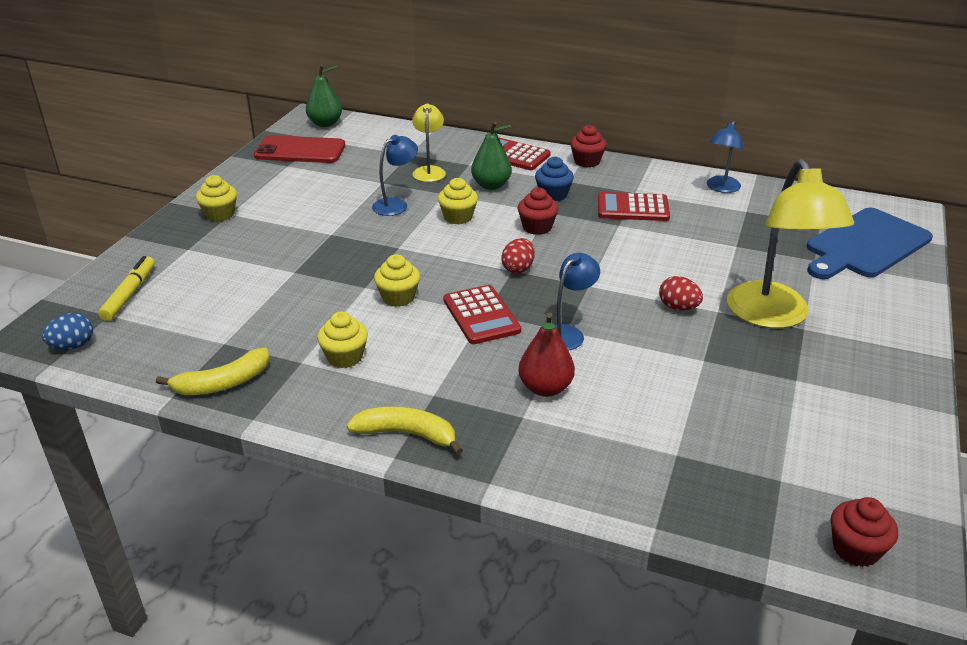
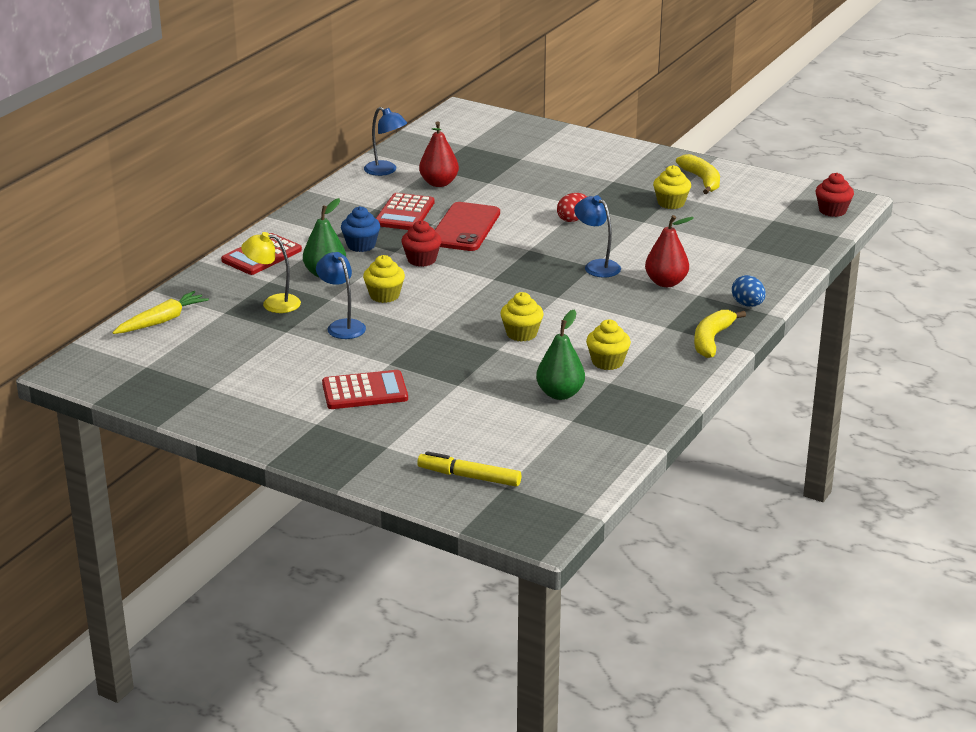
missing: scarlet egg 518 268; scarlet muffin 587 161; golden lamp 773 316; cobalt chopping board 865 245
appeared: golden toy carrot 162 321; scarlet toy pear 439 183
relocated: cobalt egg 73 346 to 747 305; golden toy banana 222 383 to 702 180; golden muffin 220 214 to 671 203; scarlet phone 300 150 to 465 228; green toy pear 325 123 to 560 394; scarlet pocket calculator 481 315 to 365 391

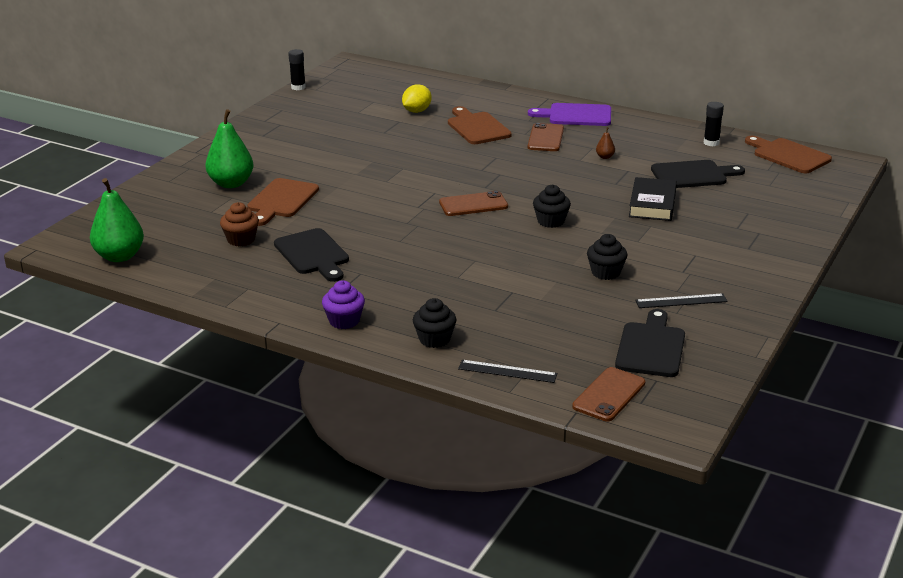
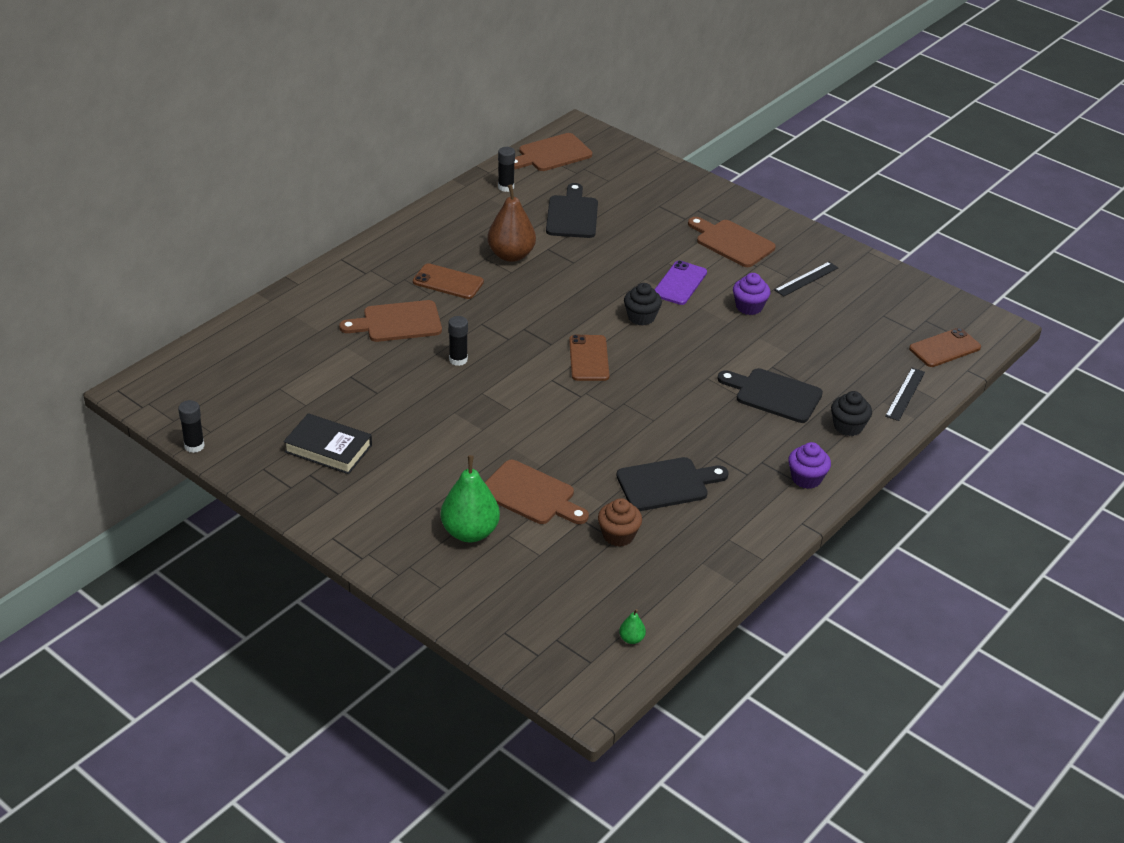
missing: golden toy lemon 416 111; violet chopping board 576 115
appeared: jet-black glue 458 360; violet phone 680 283; dark brown chopping board 732 242
relocated: jet-black chopping board 651 347 to 774 395; jet-black hardback 652 204 to 328 449
colour: jet-black muffin 605 272 to violet muffin 749 307
spun: dark brown phone 609 395 = 944 348 75 degrees counterclockwise; jet-black measuring stick 681 301 = 806 279 45 degrees clockwise
size: green toy pear 119 256 = 631 639 x0.42; dark brown toy pear 605 157 = 511 255 x2.36

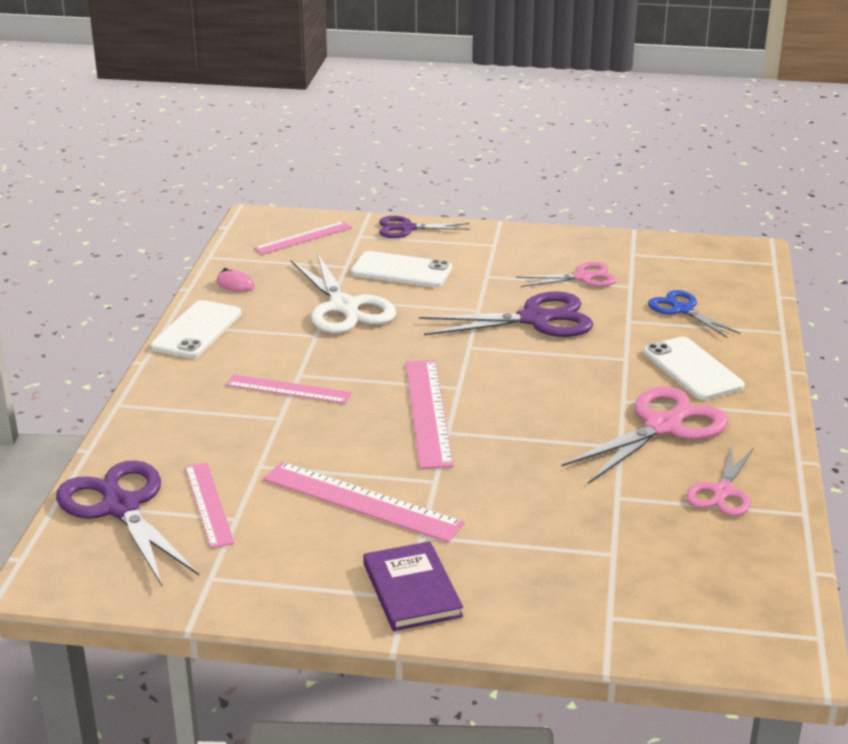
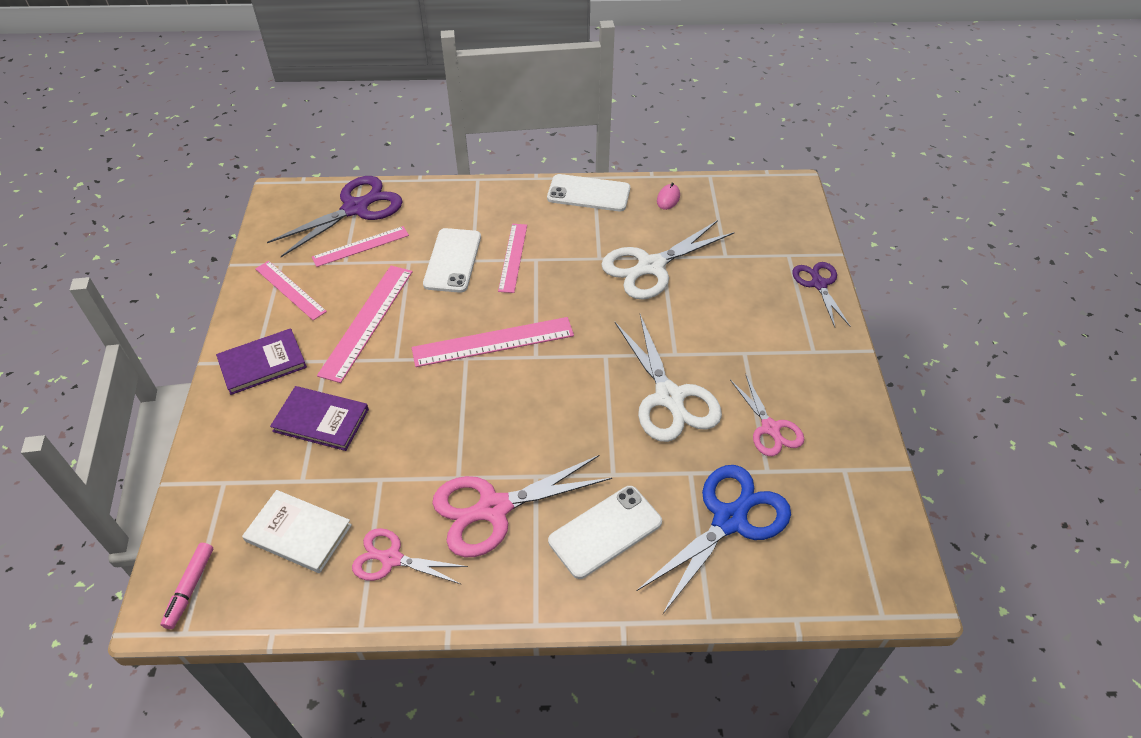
appeared: rose-pink felt pen 190 588; snow-white hardback 298 533; violet hardback 321 420
relocated: rose-pink measuring stick 303 238 to 290 290; snow-white phone 401 271 to 452 260
colour: violet pair of scissors 535 319 to snow-white pair of scissors 669 397
spun: rose-pink pair of scissors 662 427 = 494 508 120 degrees clockwise
size: cobalt pair of scissors 682 310 = 729 520 x1.65

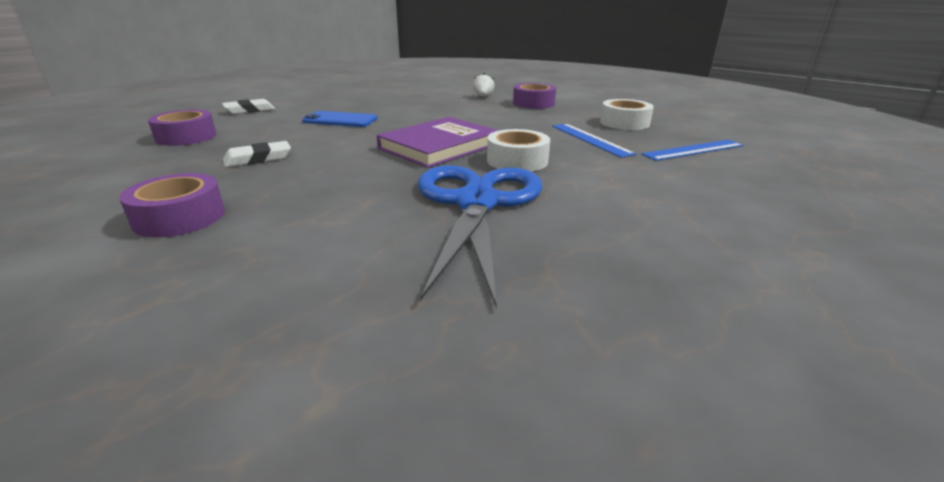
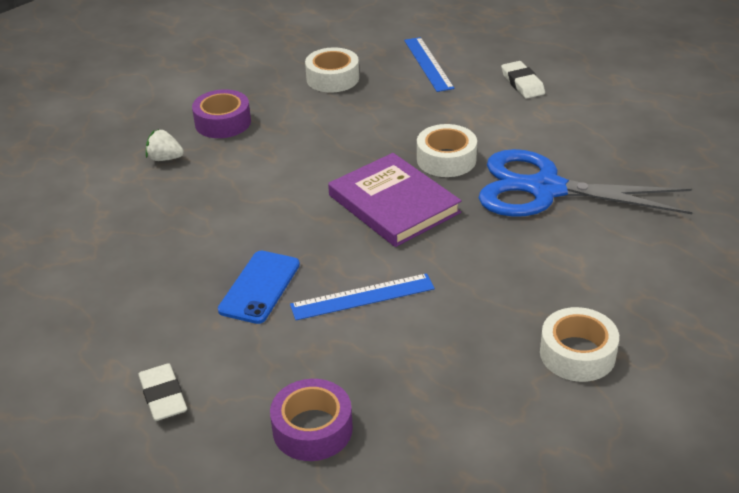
relocated: snow-white gum eraser 258 159 to 522 83; cobalt measuring stick 590 139 to 362 297
colour: violet sticky tape 180 217 to snow-white sticky tape 577 354

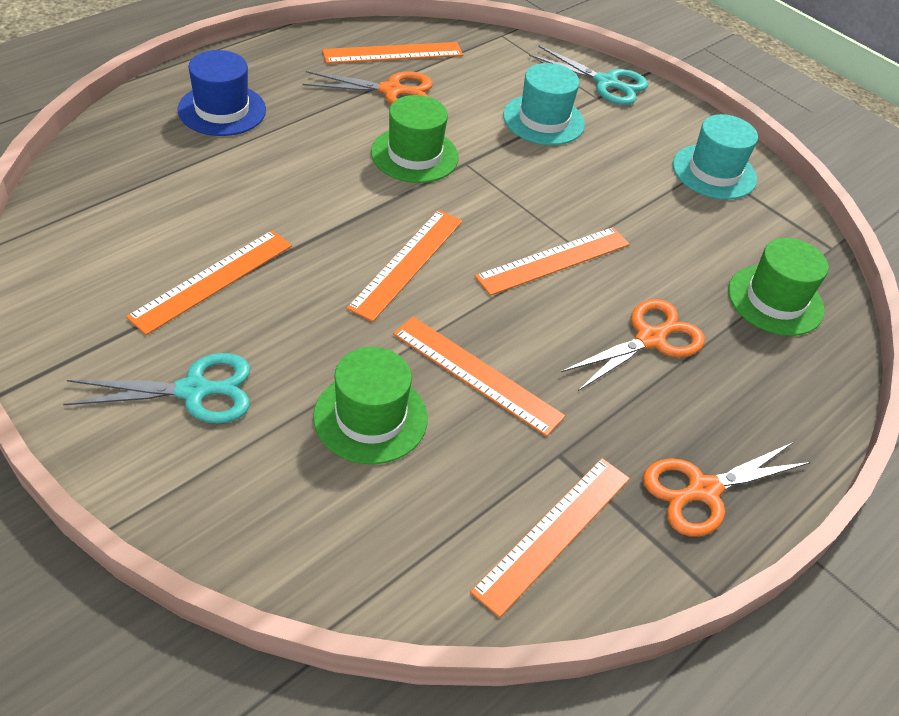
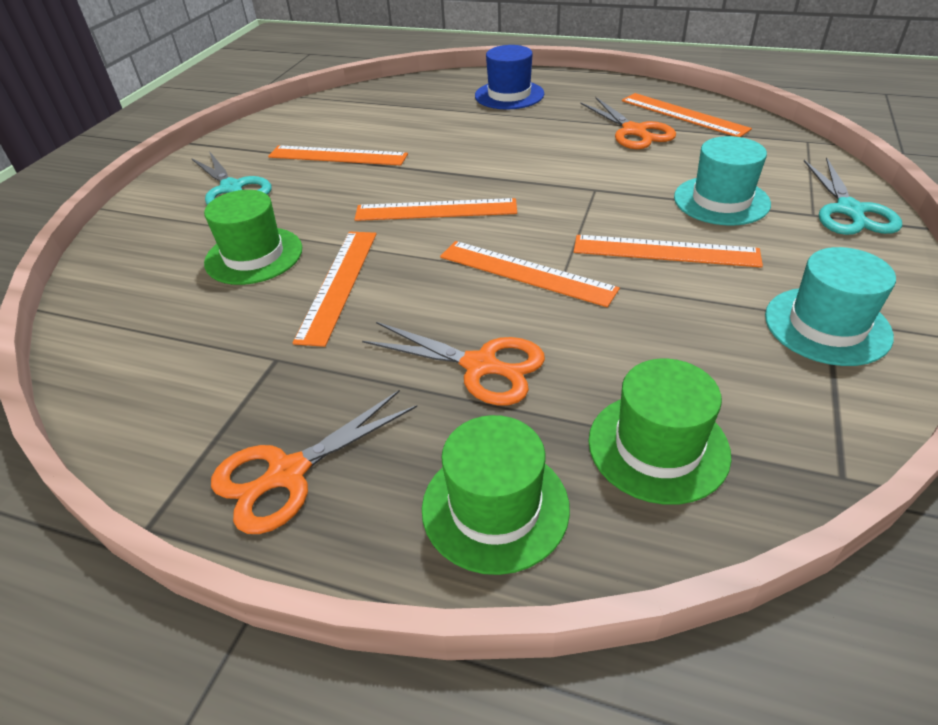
relocated: green hat 414 155 to 495 507; orange-coloured measuring stick 554 533 to 665 251
spun: orange-coloured pair of scissors 703 490 = 288 473 75 degrees counterclockwise

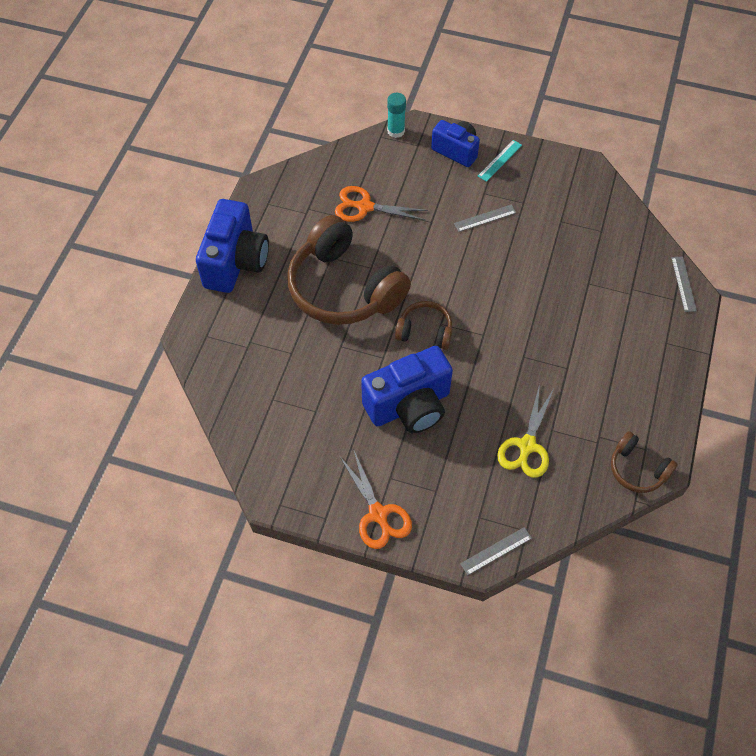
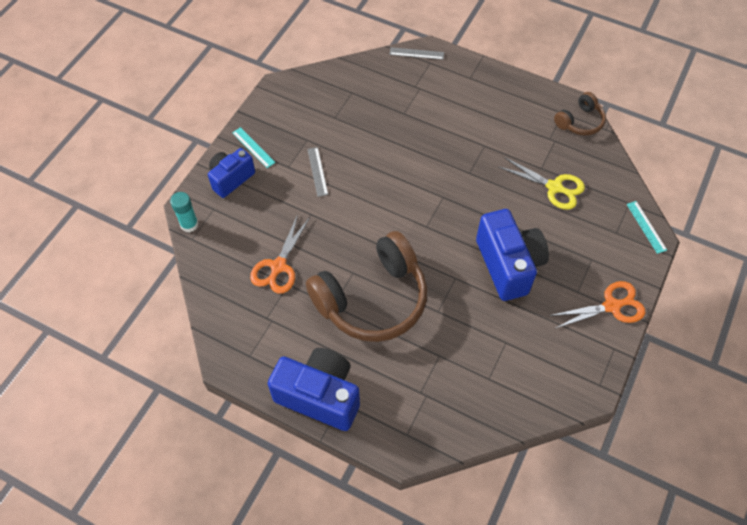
missing: dark brown over-ear headphones 425 331
colour: ash-grey measuring stick 496 551 to aqua measuring stick 646 227

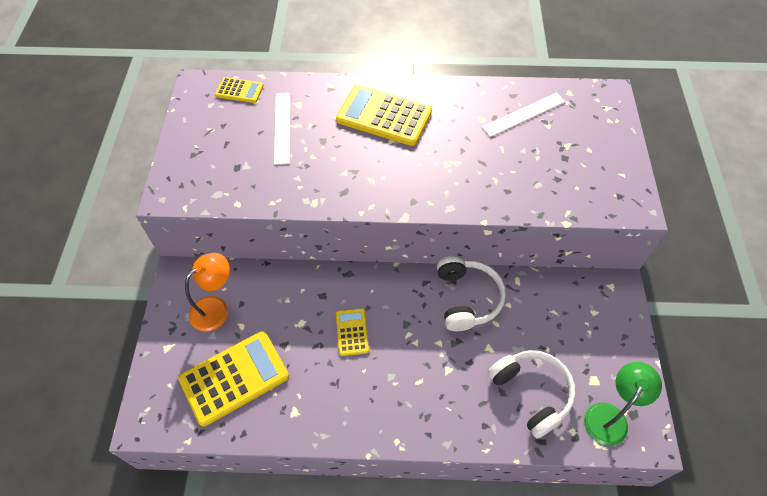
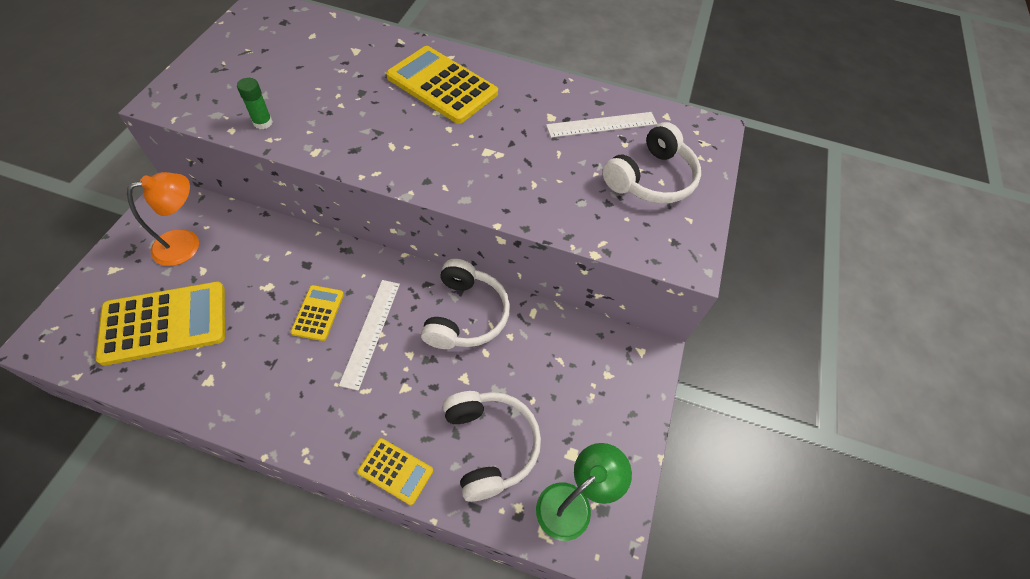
appeared: green glue 263 122; snow-white over-ear headphones 651 178
relocated: golden pocket calculator 239 90 to 395 471; snow-white measuring stick 282 127 to 371 332

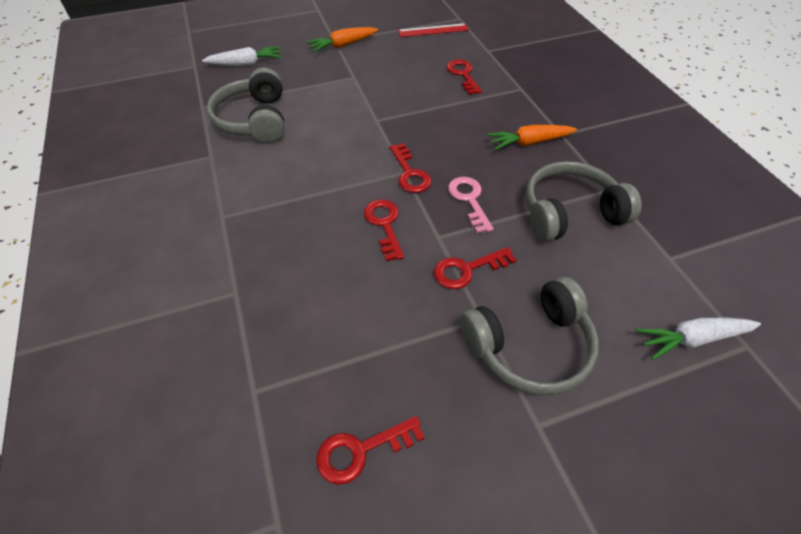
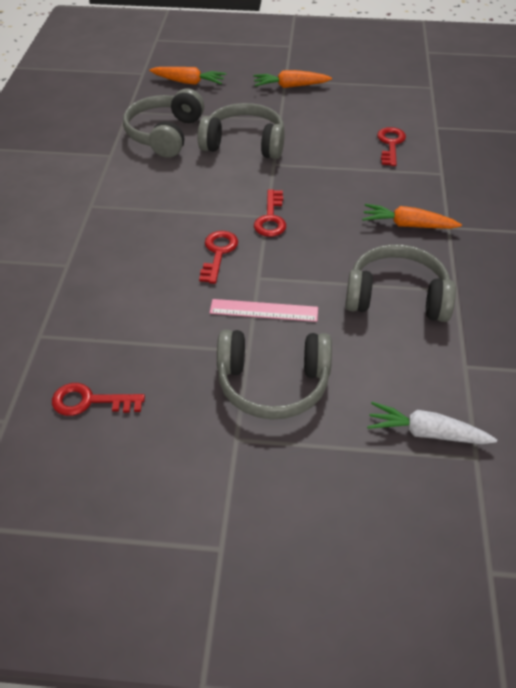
missing: scarlet measuring stick 433 30; rose-pink door key 469 200
appeared: ash-grey over-ear headphones 244 144
exchanged: scarlet door key 467 269 to rose-pink measuring stick 264 310
colour: snow-white toy carrot 246 64 to orange-coloured toy carrot 188 82

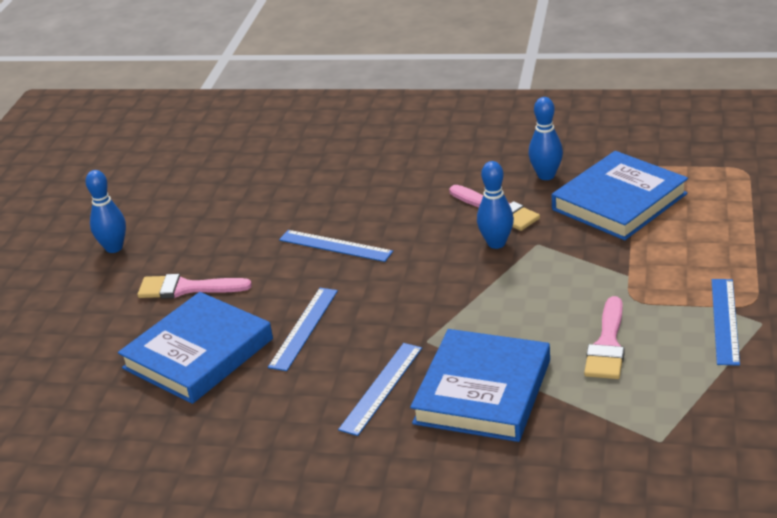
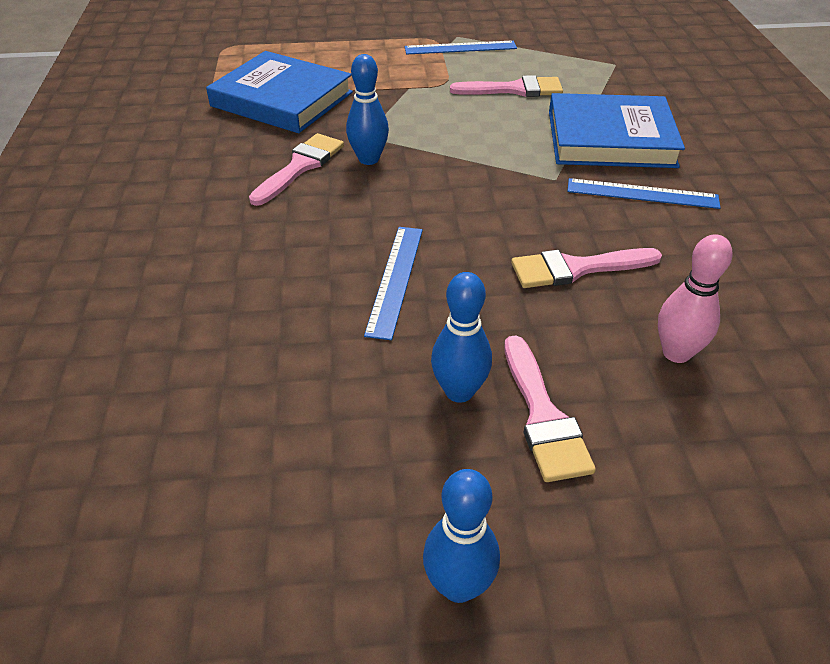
relocated: cobalt tenpin 546 176 to 459 391
exchanged: cobalt hardback 198 354 to rose-pink tenpin 676 353; cobalt measuring stick 304 328 to rose-pink brush 577 268

